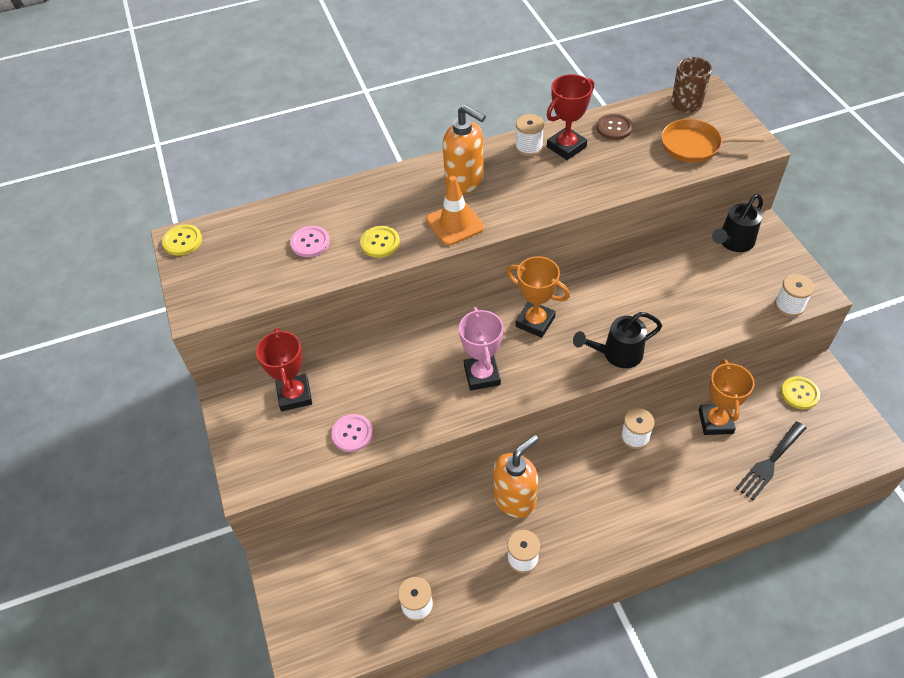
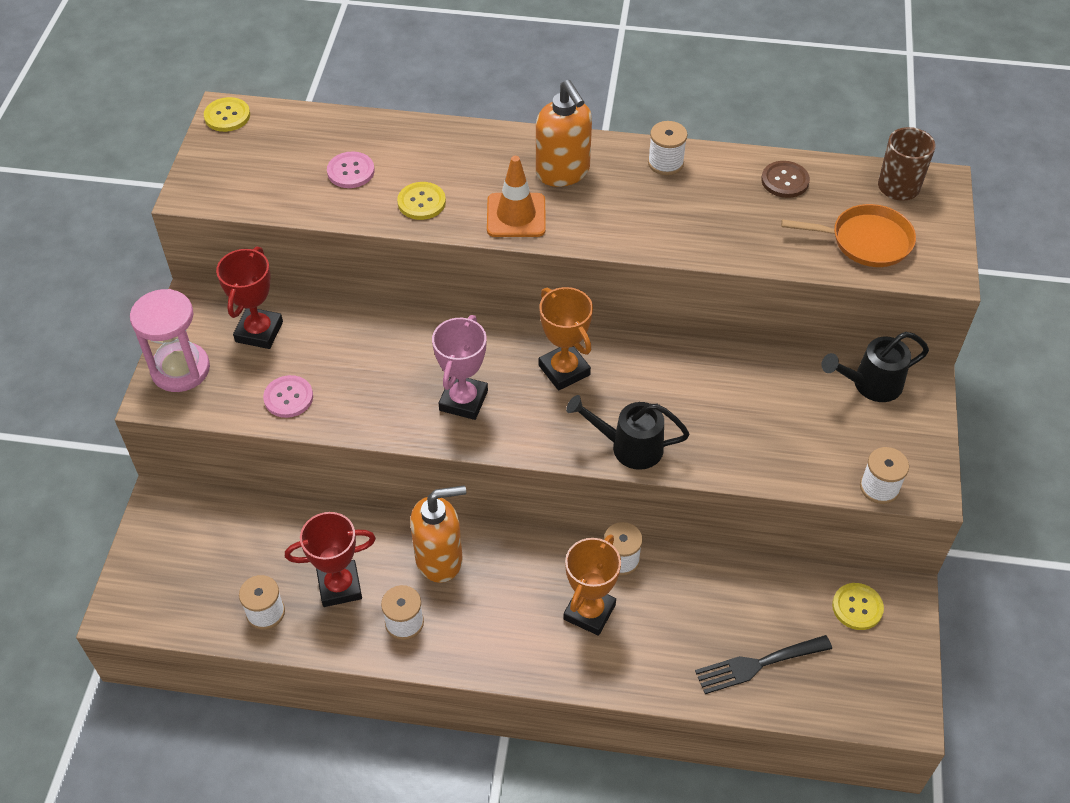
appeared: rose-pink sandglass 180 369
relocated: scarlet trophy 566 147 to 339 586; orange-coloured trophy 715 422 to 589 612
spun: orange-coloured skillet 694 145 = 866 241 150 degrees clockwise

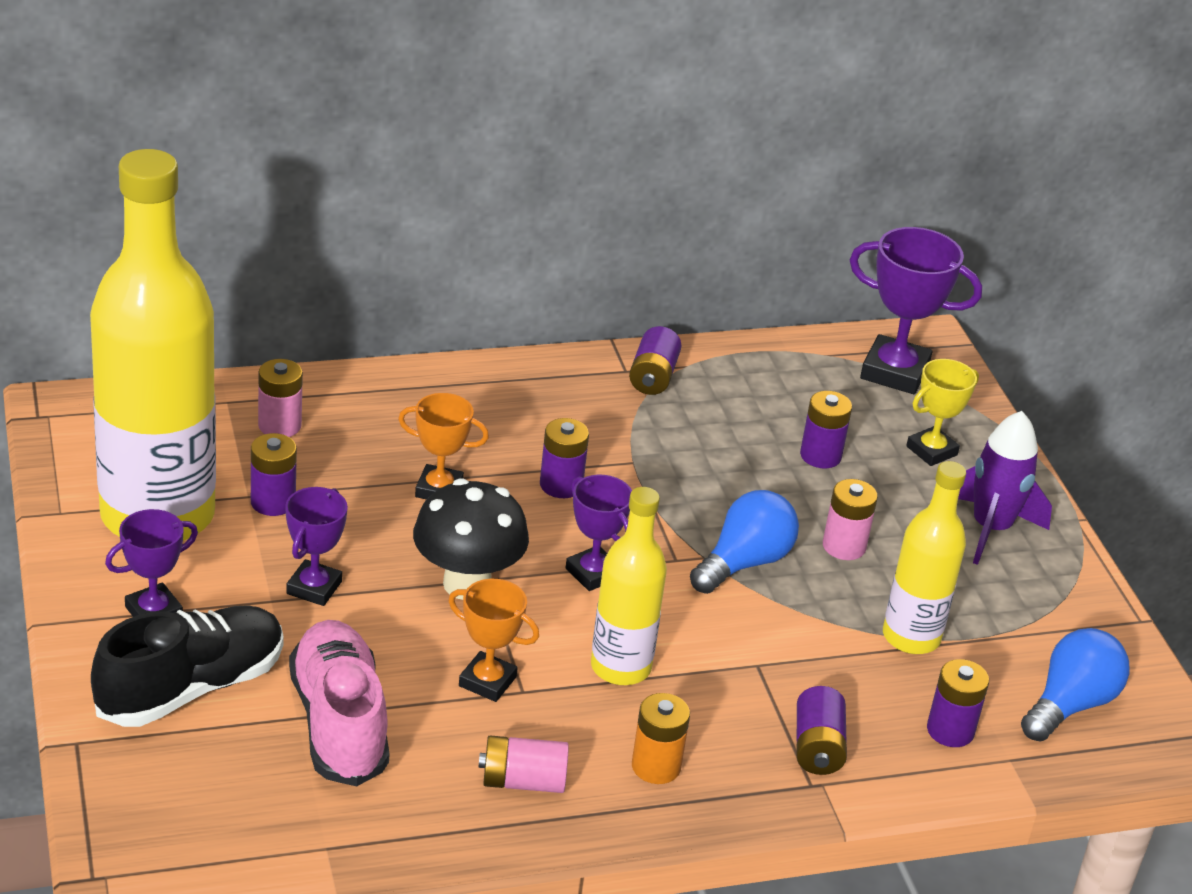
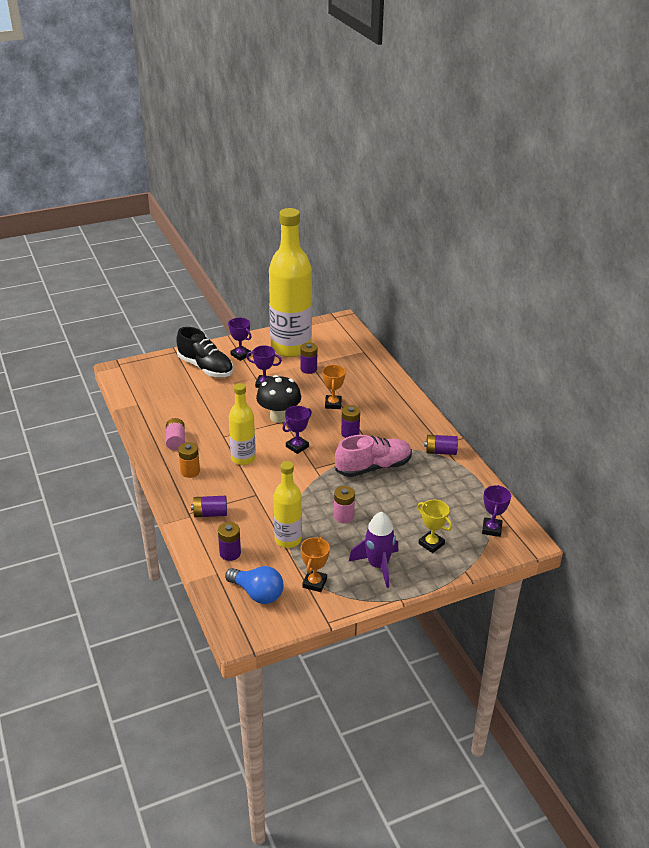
missing: rose-pink battery 279 425; cobalt bulb 744 563; violet battery 820 456
relocated: rose-pink lace-up shoe 339 723 to 373 467; orange-coloured trophy 487 681 to 314 583
size: violet trophy 894 372 = 491 529 x0.62

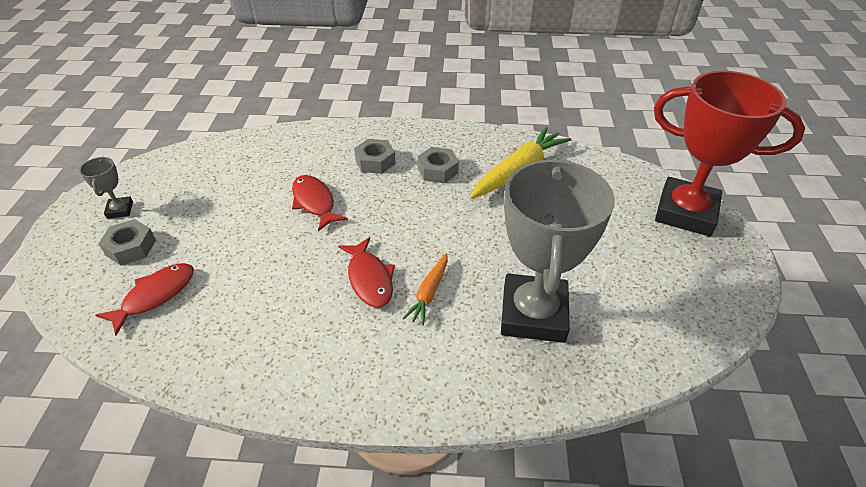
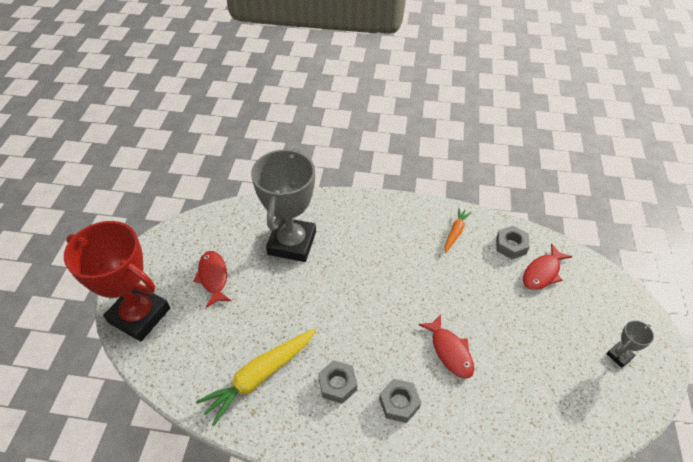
relocated: ash-grey nut 131 247 to 511 246; scarlet fish figure 369 279 to 213 277; orange-coloured toy carrot 429 293 to 455 232
spun: ash-grey trophy 120 210 = 619 355 60 degrees clockwise

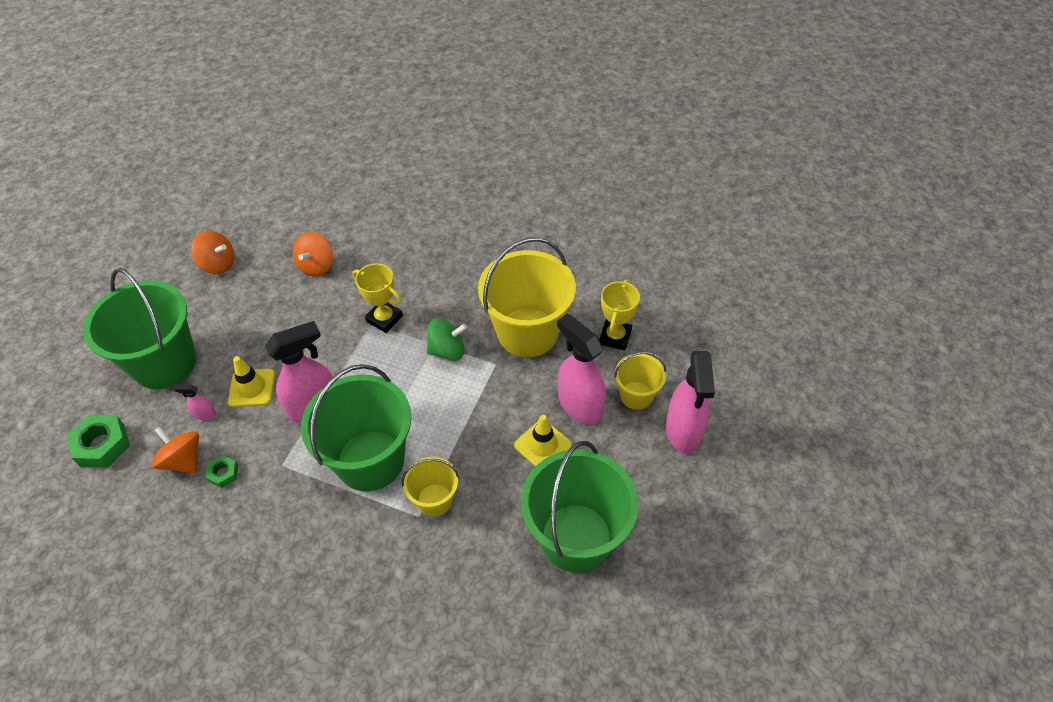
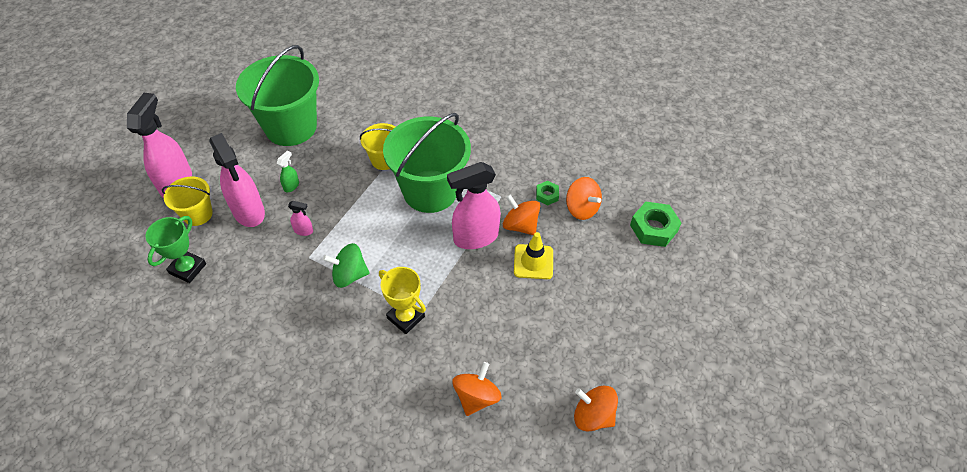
missing: green pail 164 363; golden pail 527 332
appeared: orange-coloured spinning top 520 225
relocated: rose-pink sprayer 205 414 to 304 231
exchanged: golden road cone 542 445 to green sprayer 291 186
colour: golden trophy 615 337 to green trophy 188 268

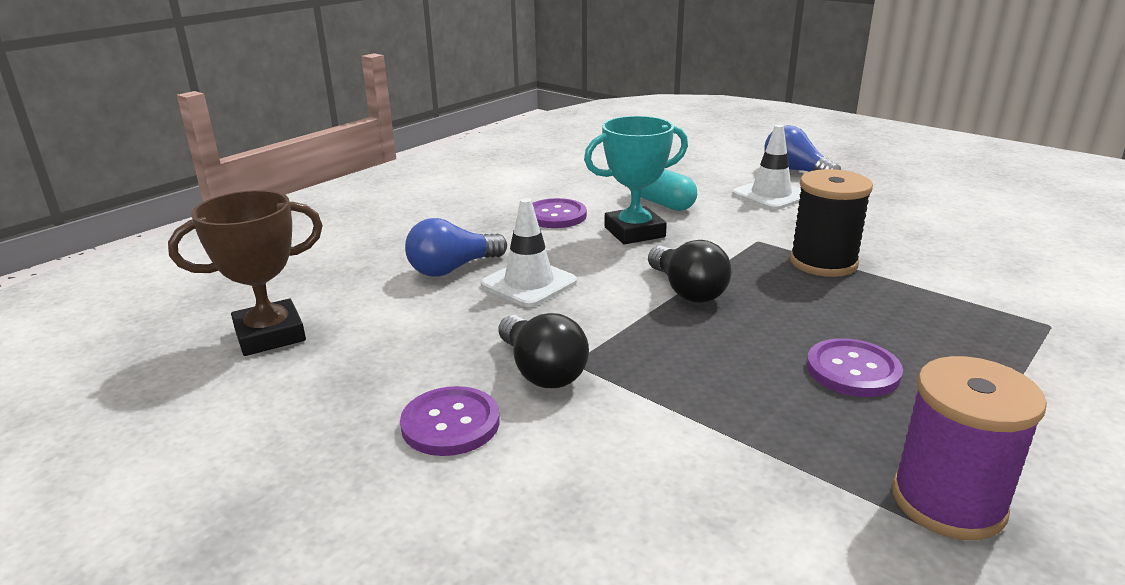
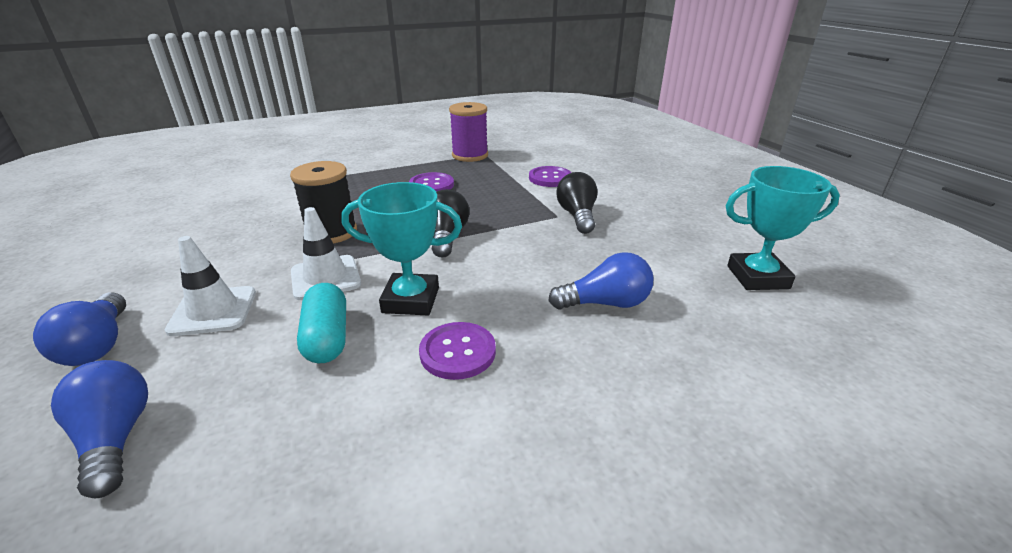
appeared: cobalt bulb 116 438
relocated: violet shirt button 450 423 to 550 178; snow-white road cone 529 283 to 325 277
colour: dark brown trophy 270 335 to aqua trophy 757 277

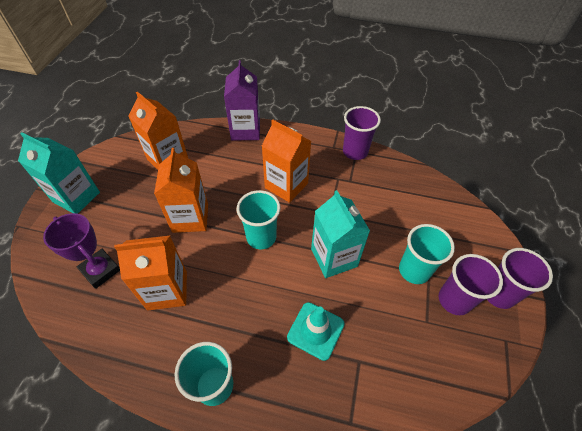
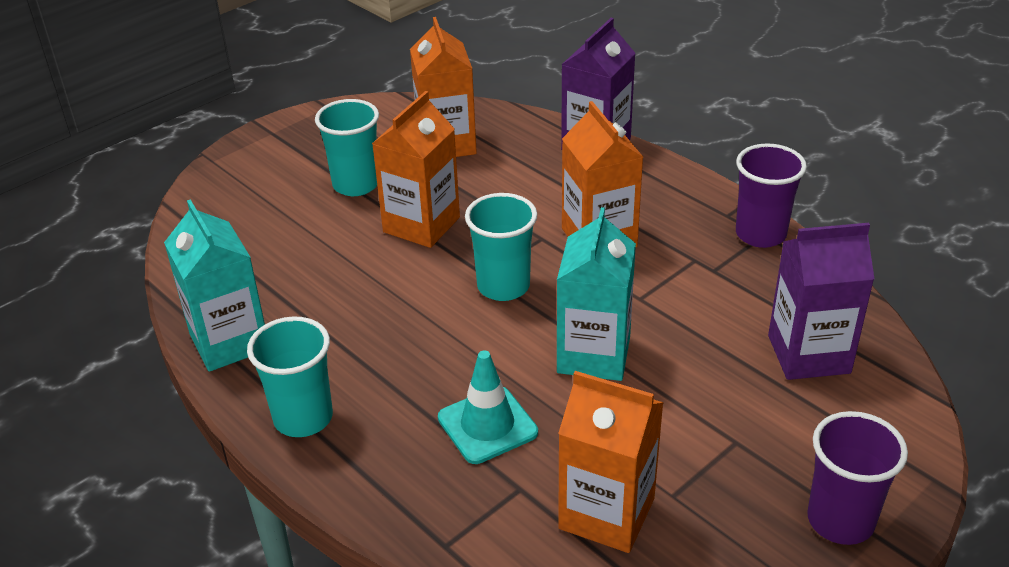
missing: violet trophy 101 270; violet tumbler 454 300
appeared: violet juice carton 808 354
relocated: aqua juice carton 76 197 to 229 342; orange-coloured juice carton 167 290 to 606 513; aqua tumbler 414 270 to 356 184

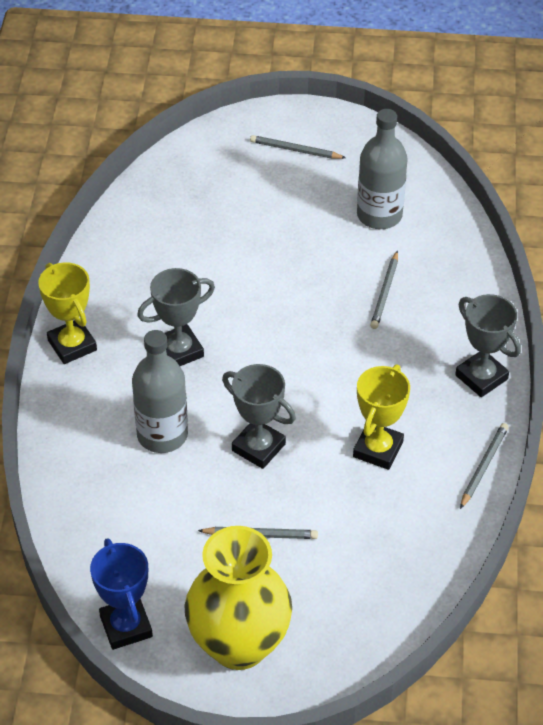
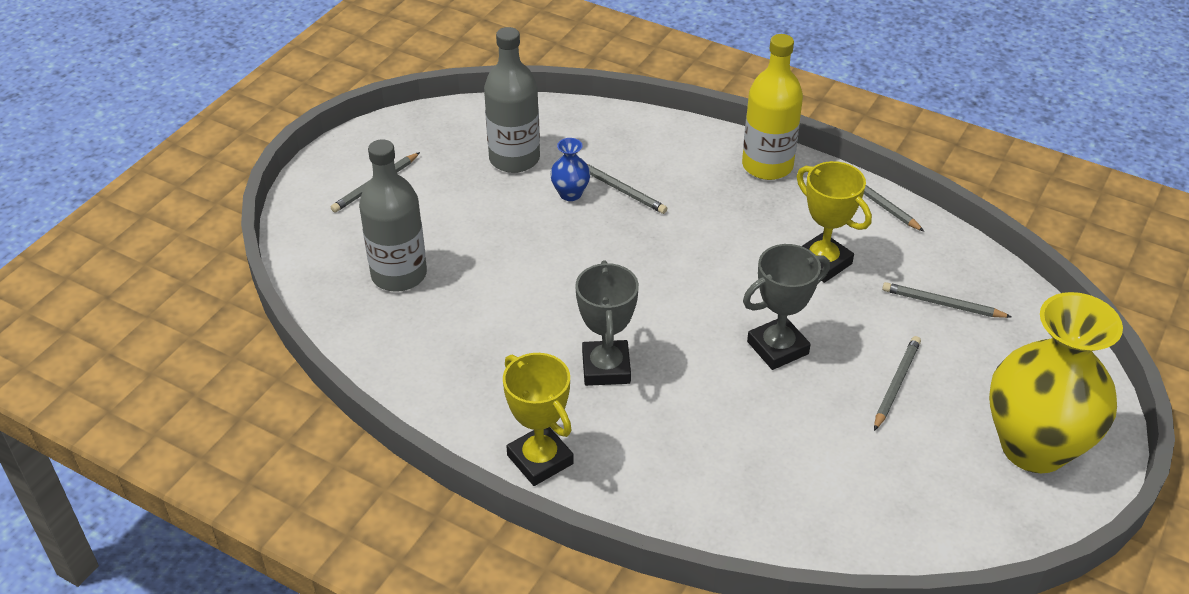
missing: cobalt trophy 126 626
appeared: cobalt flower vase 570 194; ash-grey pencil 942 304
relocated: ash-grey drink bottle 162 435 to 399 275
exchanged: ash-grey trophy 481 377 to golden drink bottle 767 166
spun: golden trophy 72 345 = 540 459 60 degrees clockwise

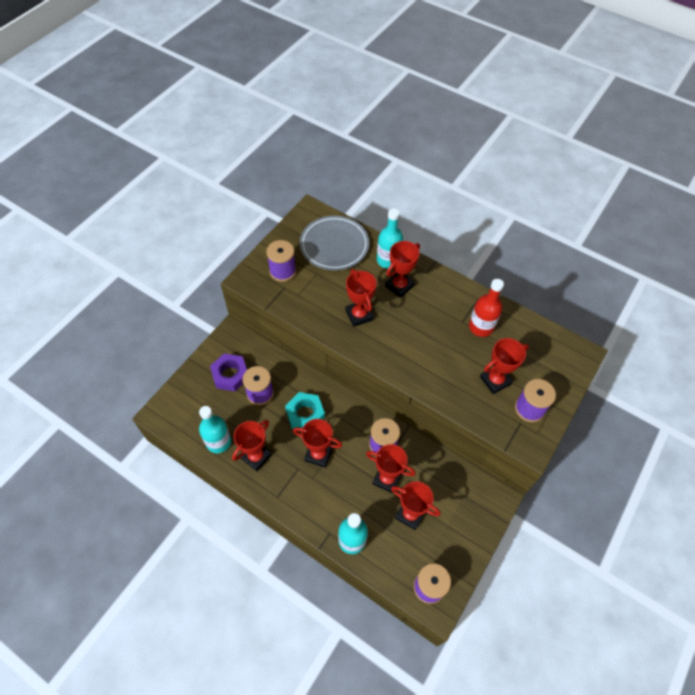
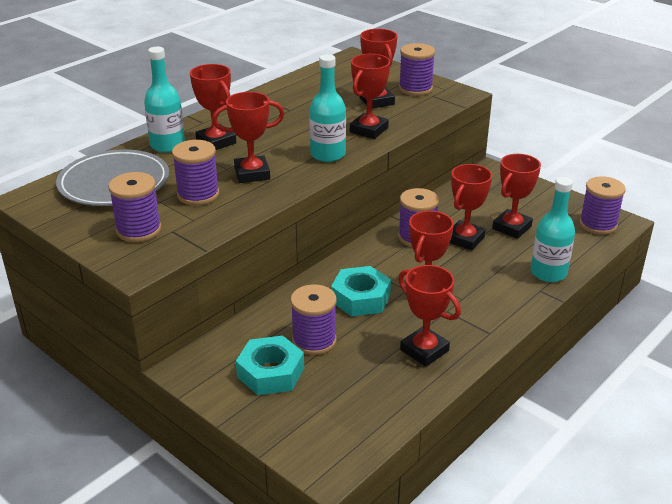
missing: scarlet drink bottle 481 327
appeared: violet spool 198 195; scarlet trophy 369 130
relocated: aqua drink bottle 218 442 to 328 154
colour: violet nut 230 375 to aqua nut 270 372

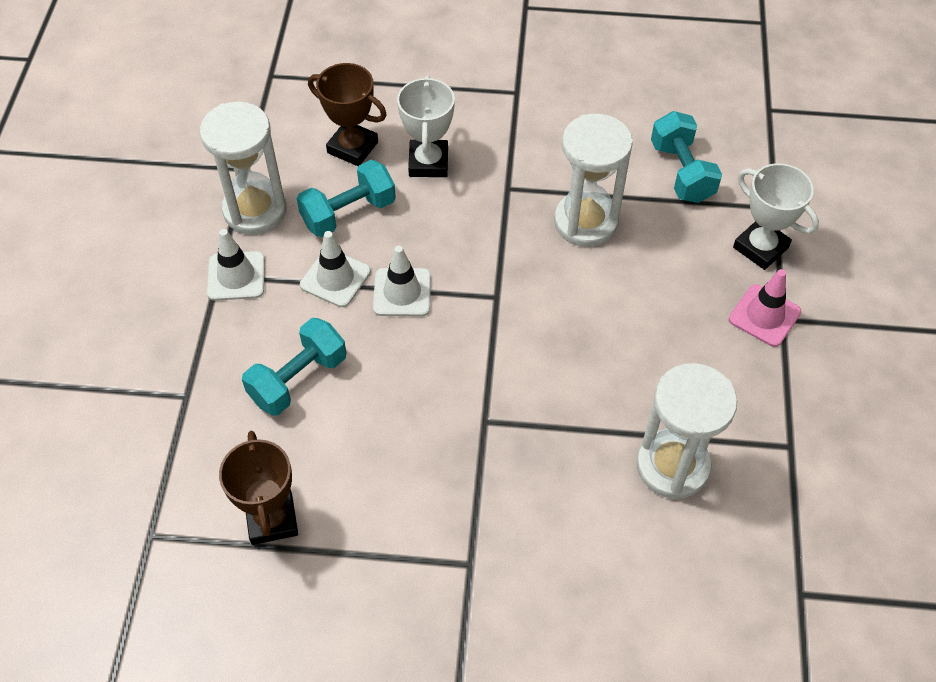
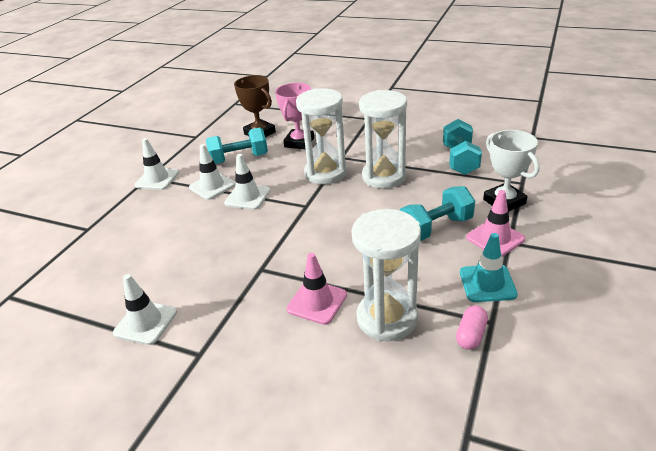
missing: dark brown trophy 272 519
appeared: snow-white road cone 145 322; rose-pink road cone 317 302; rose-pink pill shape 471 335; aqua road cone 487 283
relocated: snow-white sandglass 255 210 to 325 173; aqua free weight 298 379 to 436 228
colour: snow-white trophy 428 163 to rose-pink trophy 299 142

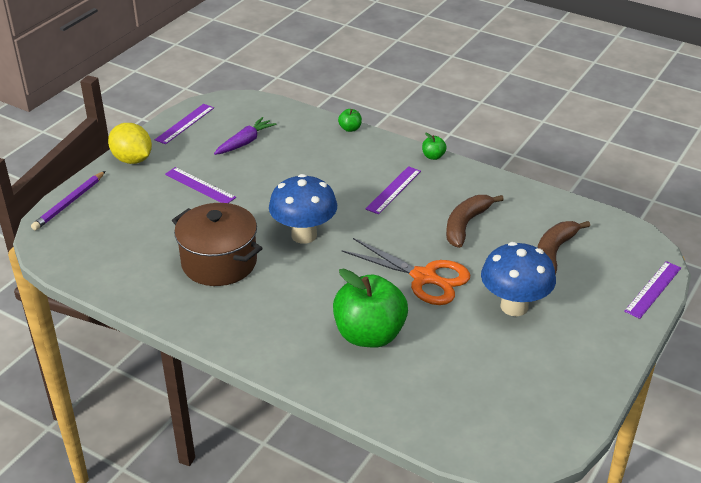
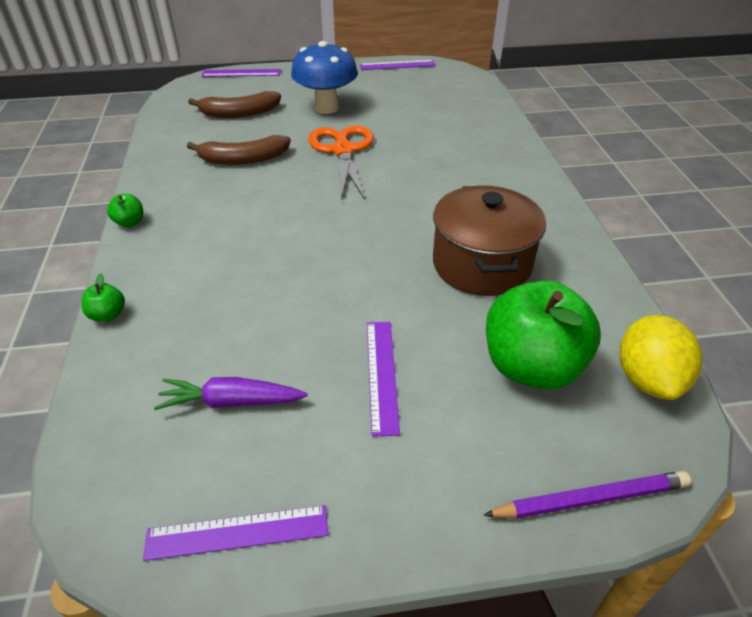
missing: cobalt toadstool 304 235
relocated: golden toy lemon 132 159 to 647 378; green toy apple 369 335 to 531 366; violet measuring stick 393 190 to 397 65

